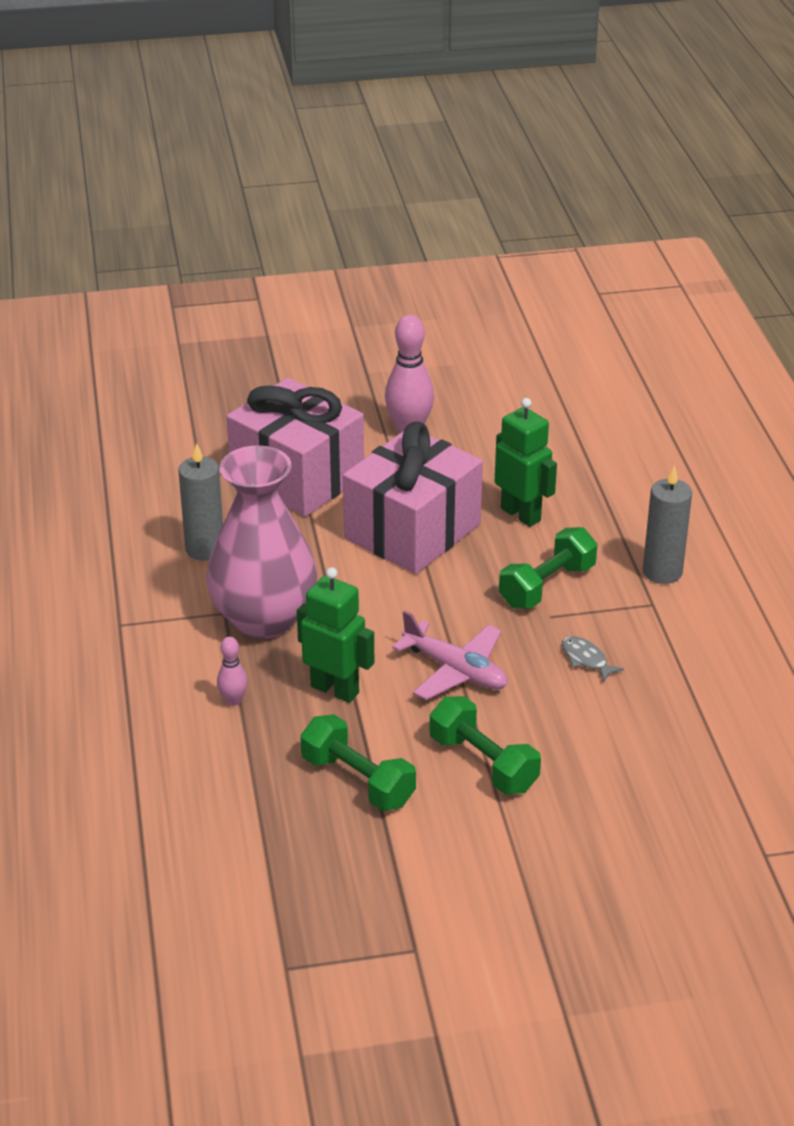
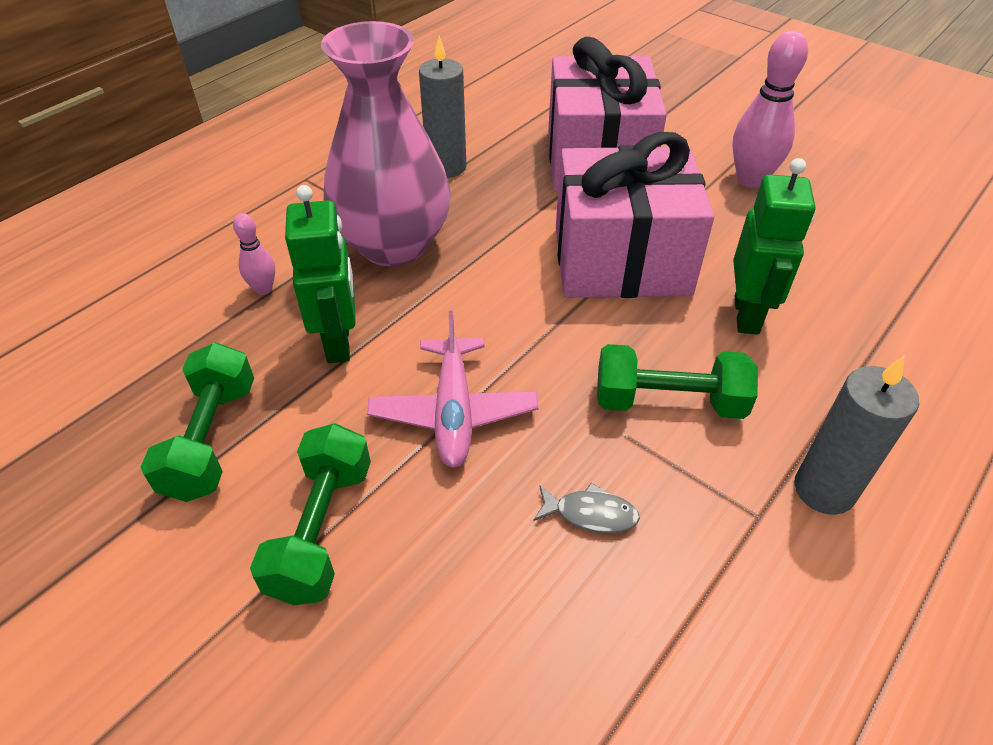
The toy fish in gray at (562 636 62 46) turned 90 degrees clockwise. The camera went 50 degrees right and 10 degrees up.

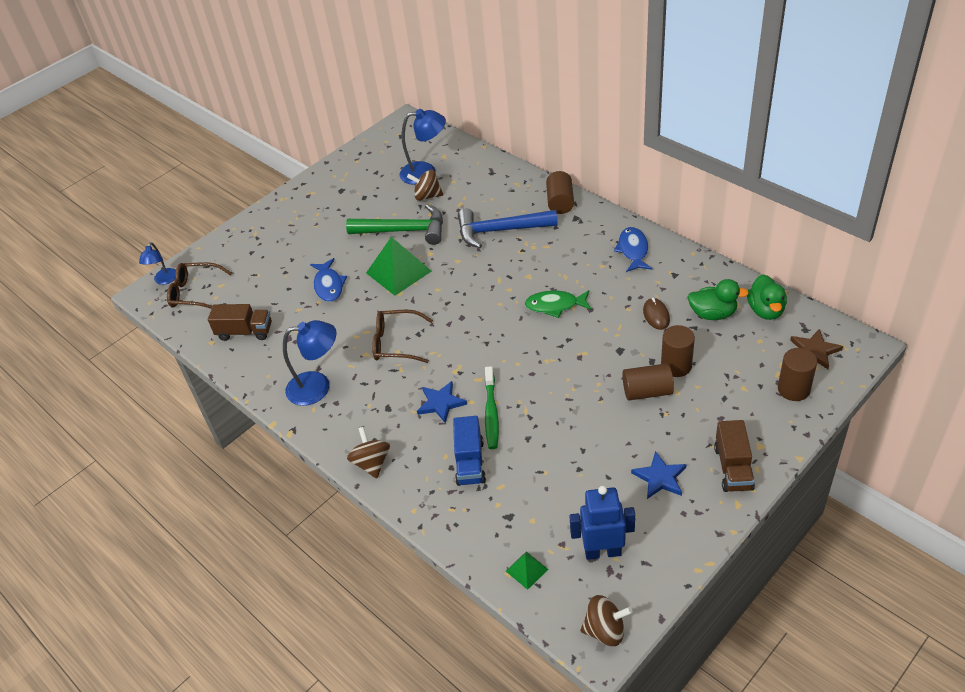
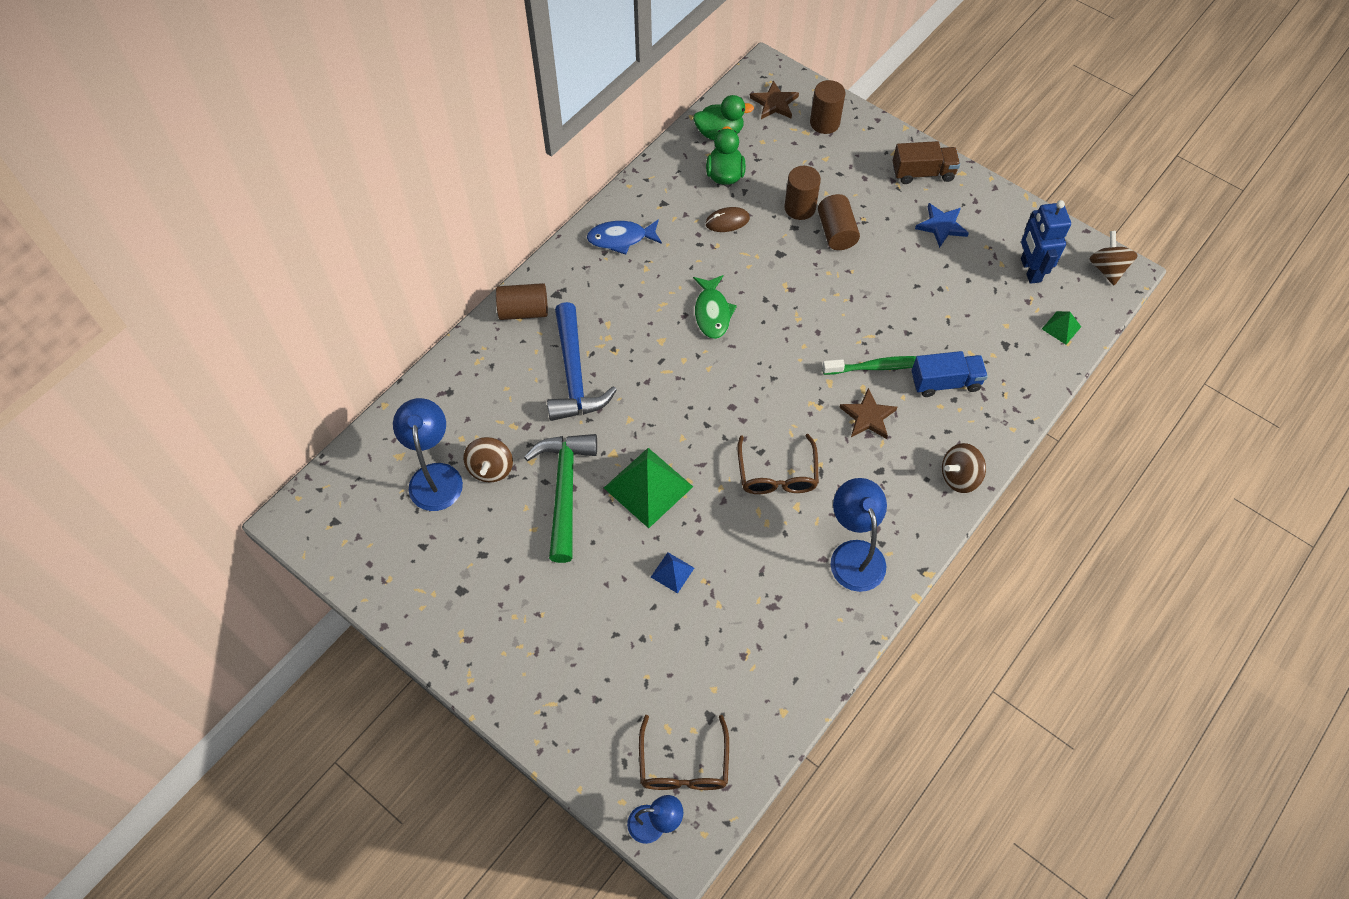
The toy truck in dark brown at (208 304 64 37) disappeared. The toy fish in cobalt at (310 258 37 44) was replaced by the pyramid in cobalt at (651 552 43 41). The star in cobalt at (417 381 50 42) became the star in dark brown at (839 388 59 51). The camera went 100 degrees left and 15 degrees up.

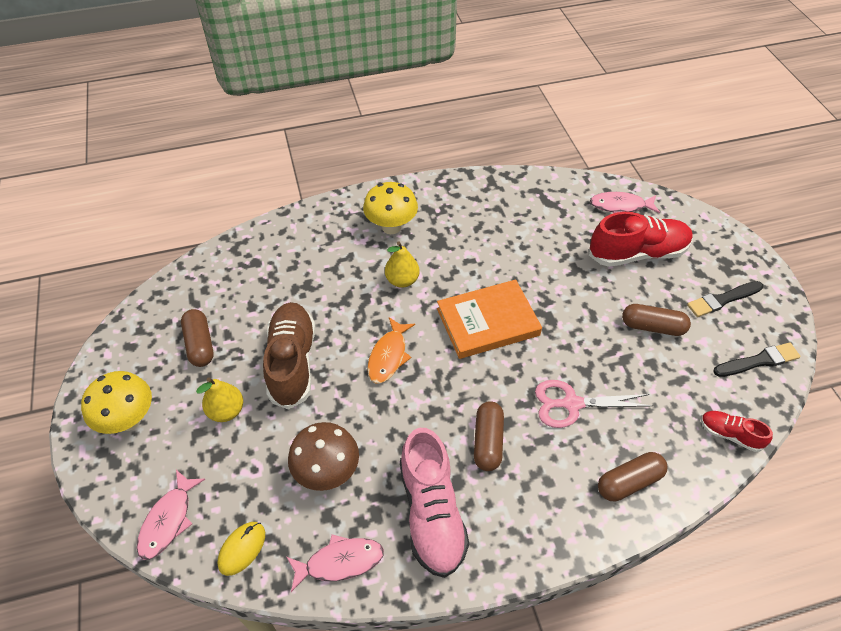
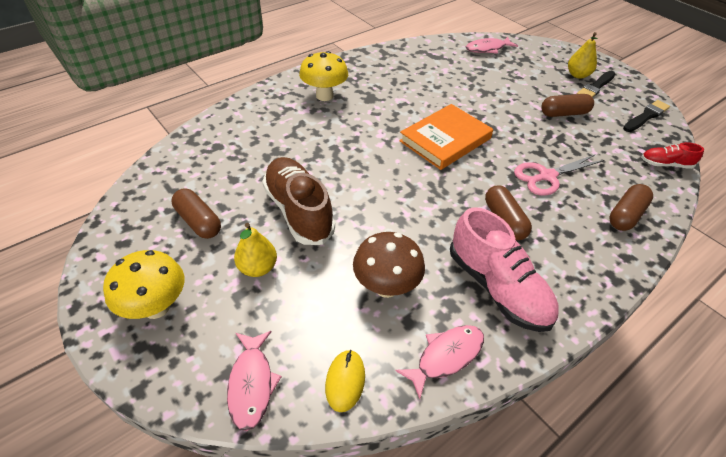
The toy fish in orange-coloured at (367 317 48 66) disappeared. The pear in bright yellow moved from (385 241 35 47) to (568 32 30 47). The lace-up shoe in red at (589 212 104 55) disappeared. The camera went 25 degrees left and 5 degrees down.

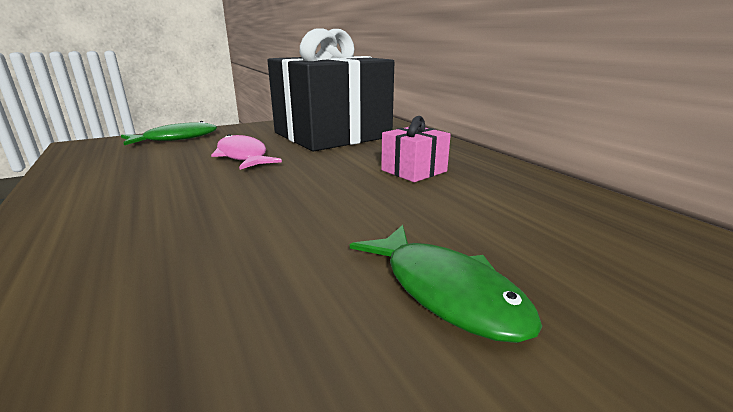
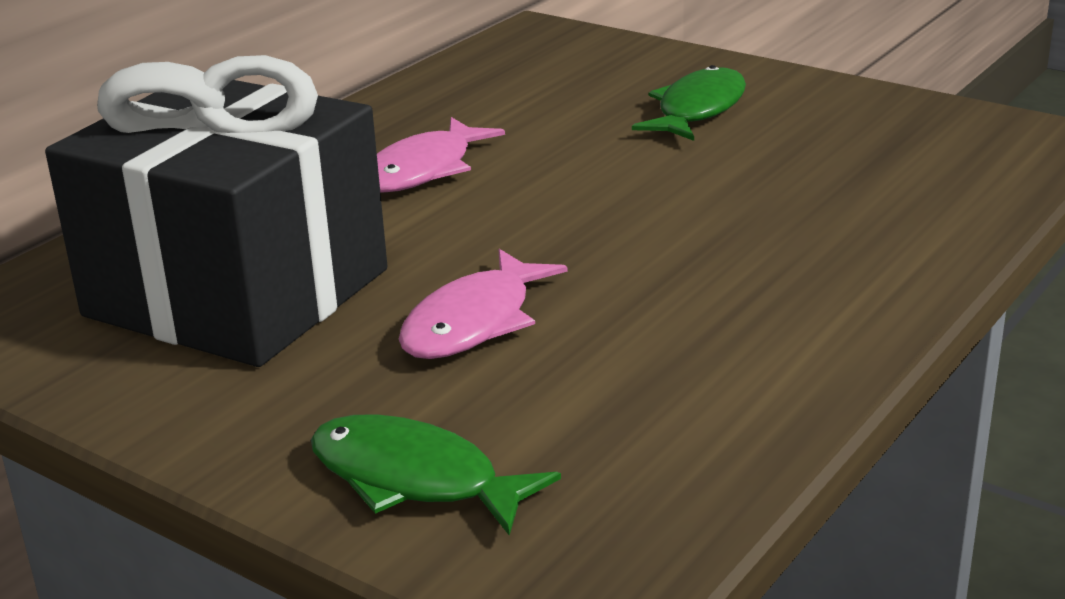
The present in rosy at (381 116 70 66) was replaced by the toy fish in rosy at (377 117 128 76). The camera went 115 degrees left and 5 degrees up.

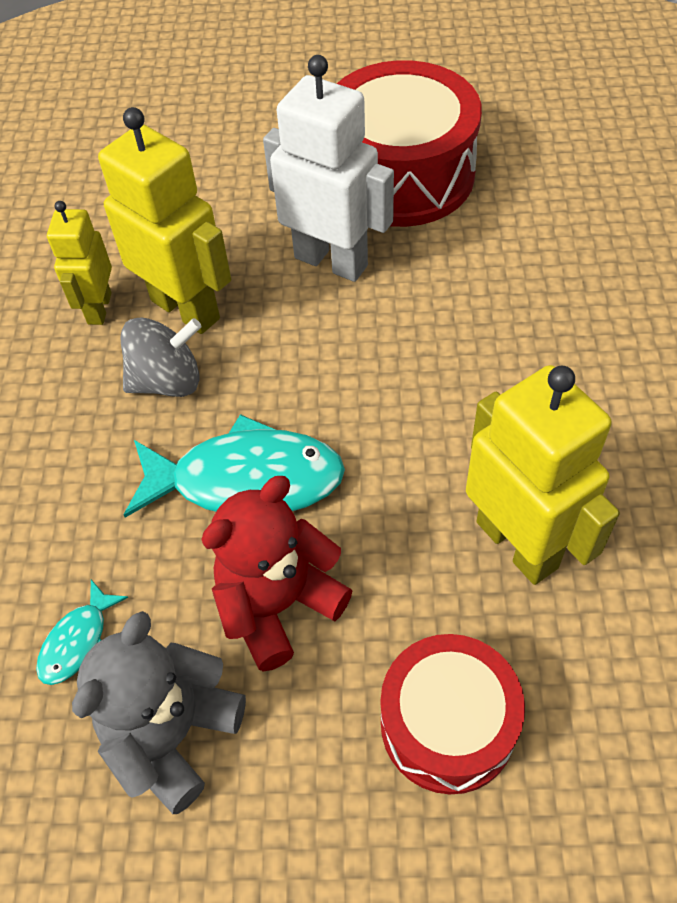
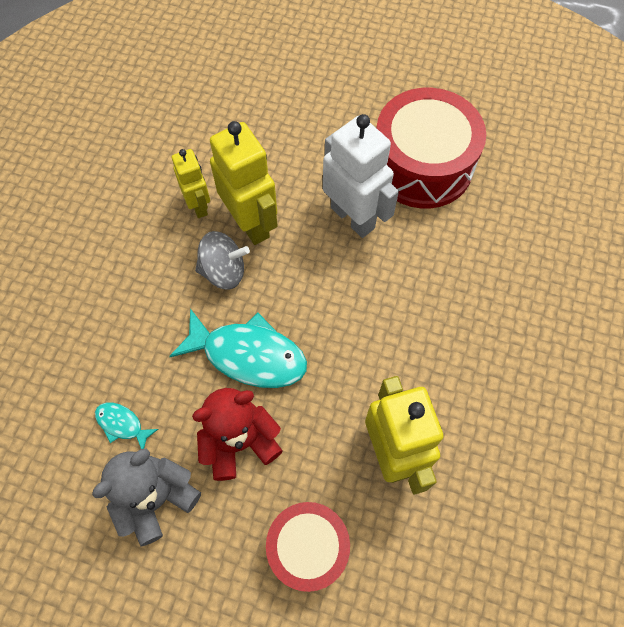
The toy fish in turquoise at (36 580 92 105) turned 75 degrees clockwise. The robot in bright yellow at (47 201 65 124) turned 135 degrees clockwise. The camera went 15 degrees right and 10 degrees up.

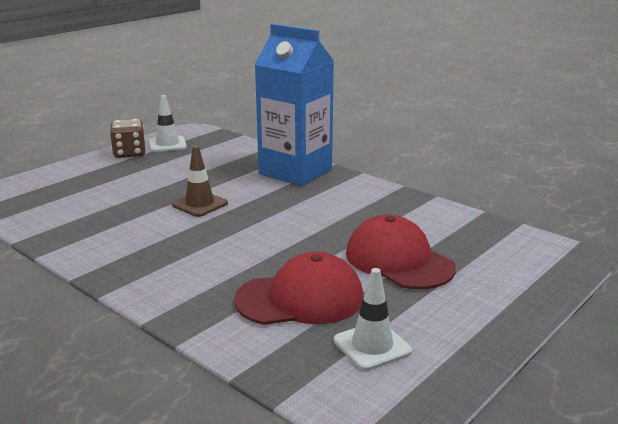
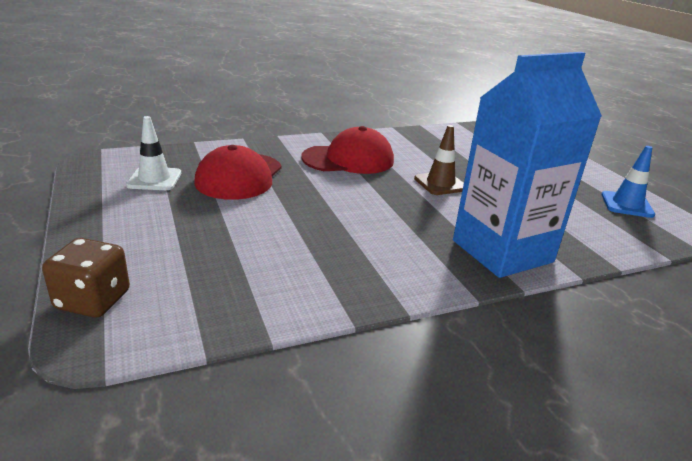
The dice in dark brown moved from (110 119 36 39) to (42 238 88 79). The road cone in snow-white at (149 95 38 57) became the road cone in cobalt at (601 146 54 72). The cap in red moved from (346 215 110 74) to (302 126 92 48). The camera went 115 degrees right and 5 degrees up.

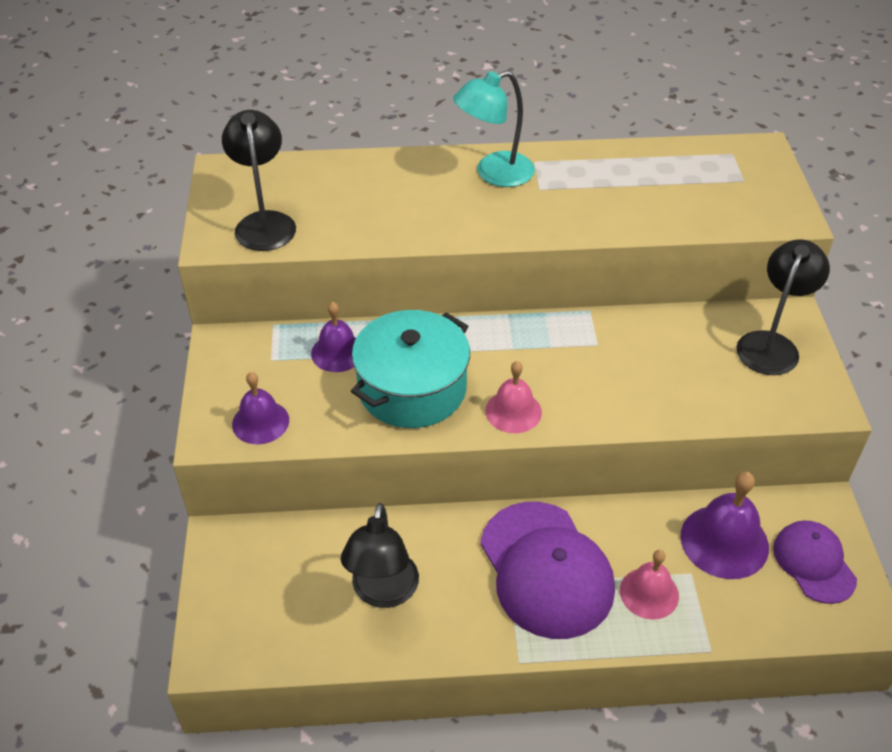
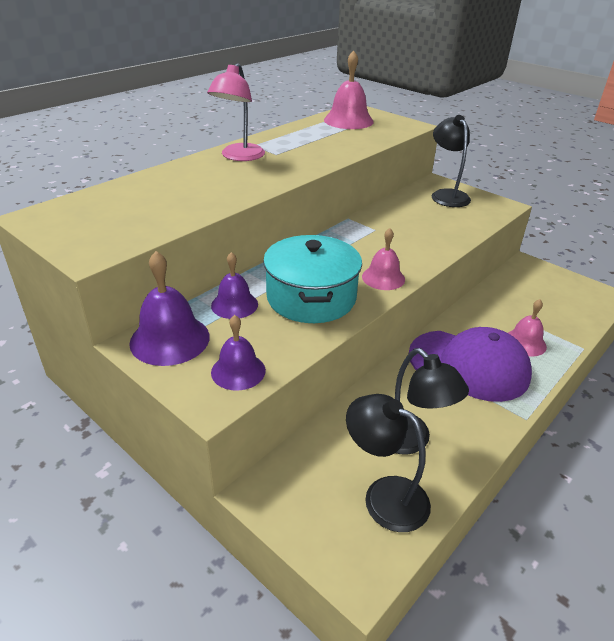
The desk lamp in jet-black moved from (222 110 74 141) to (346 394 85 138). The desk lamp in turquoise at (453 70 82 117) became the desk lamp in rosy at (207 63 58 98). The hand bell in violet moved from (680 472 89 107) to (129 251 81 115). The cap in violet at (773 520 84 84) disappeared. The hand bell in rosy at (324 50 50 79) appeared. The camera went 45 degrees left and 10 degrees down.

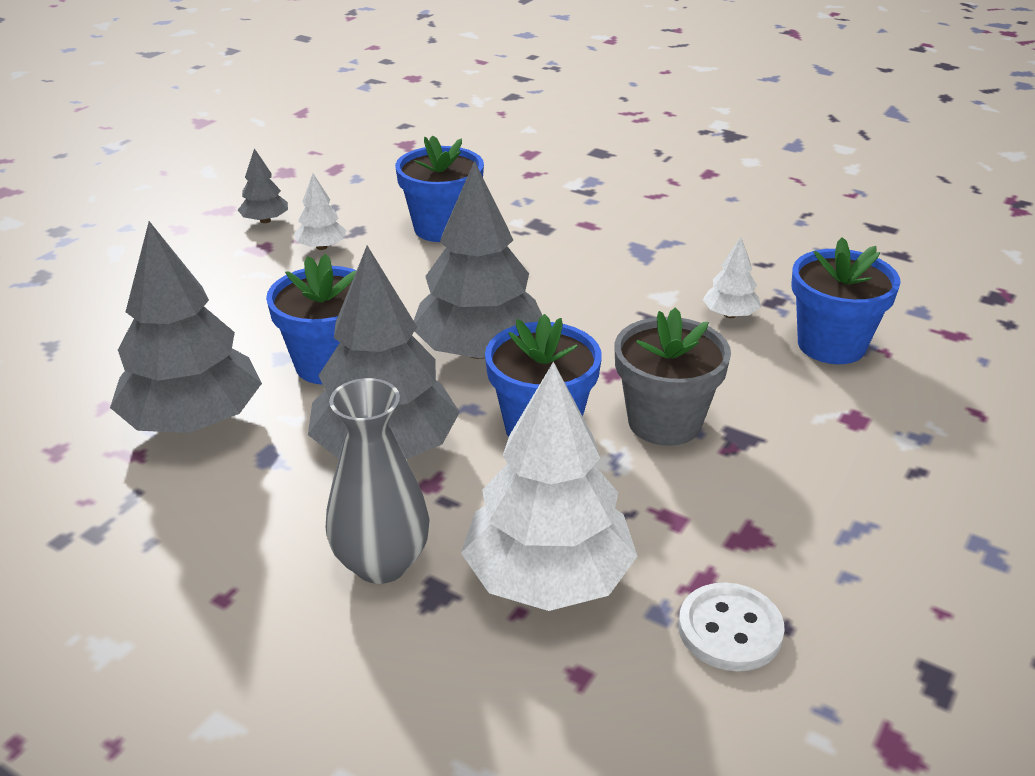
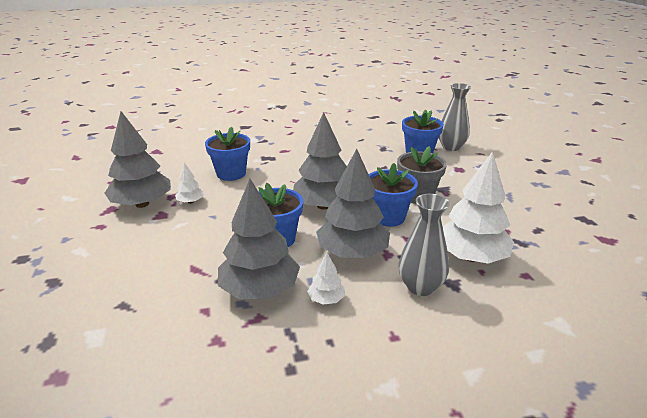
The tree in gray at (238 148 50 75) changed to 2.20 times the size. The button in snow-white at (678 582 107 89) disappeared. The tree in snow-white moved from (703 237 58 81) to (307 253 38 52). The flower vase in gray at (439 83 32 68) appeared. The camera went 45 degrees left and 5 degrees down.

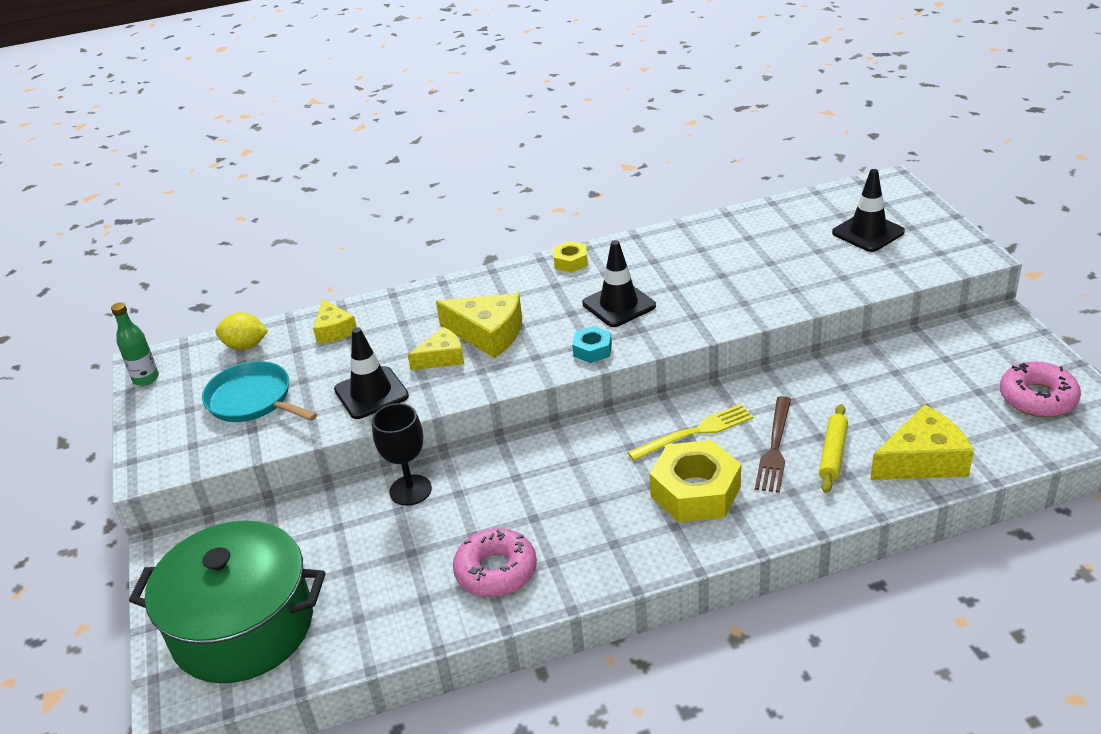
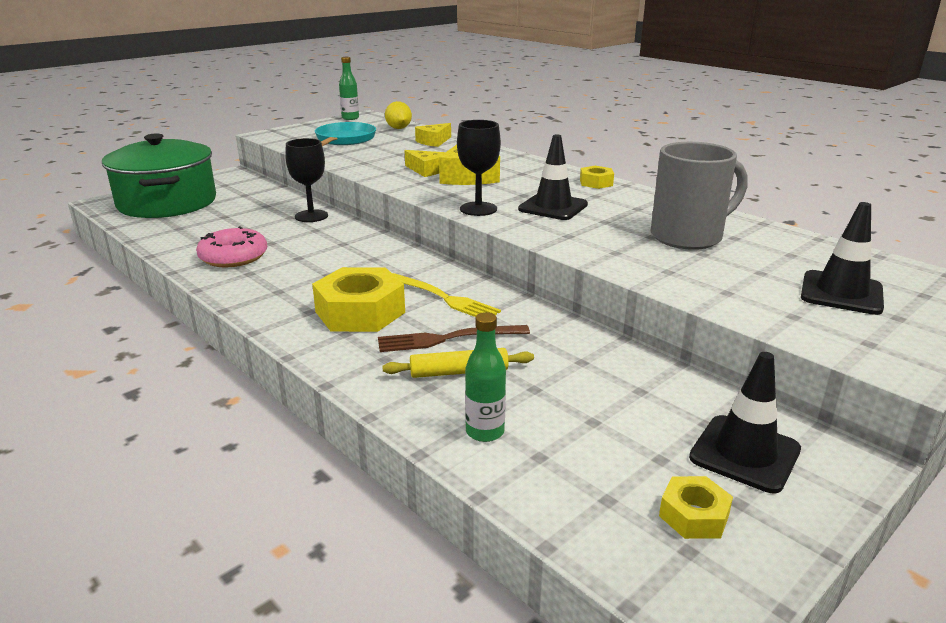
The road cone in jet-black moved from (334 327 75 92) to (689 352 112 141). The nut in turquoise at (572 326 40 37) was replaced by the wine glass in jet-black at (457 120 44 96). The piece of cheese in bright yellow at (870 405 104 75) was replaced by the flask in green at (465 312 41 130). The glazed donut in rosy at (1000 361 81 56) was replaced by the nut in bright yellow at (659 476 74 63). The coffee mug in gray at (651 142 97 108) appeared. The camera went 60 degrees right and 10 degrees down.

